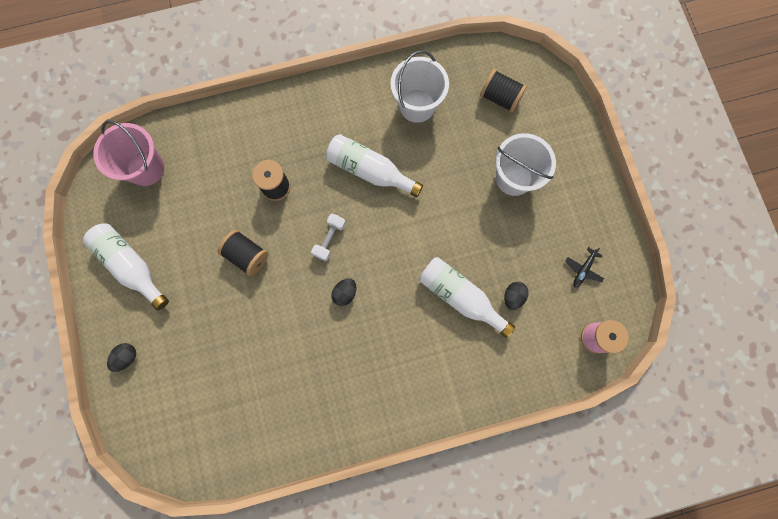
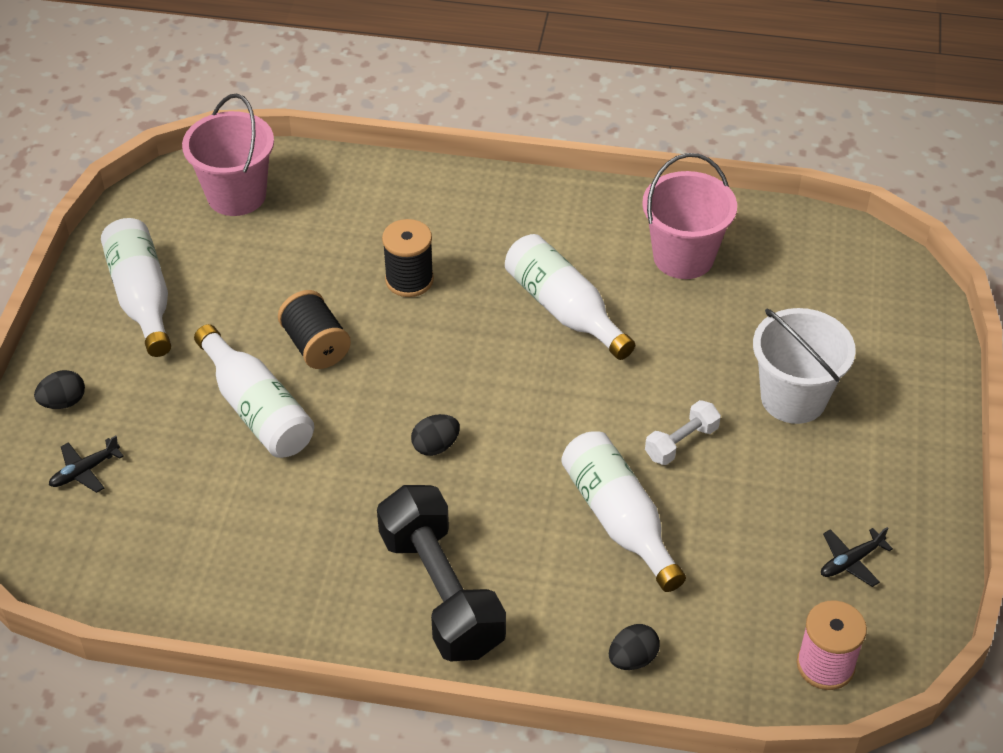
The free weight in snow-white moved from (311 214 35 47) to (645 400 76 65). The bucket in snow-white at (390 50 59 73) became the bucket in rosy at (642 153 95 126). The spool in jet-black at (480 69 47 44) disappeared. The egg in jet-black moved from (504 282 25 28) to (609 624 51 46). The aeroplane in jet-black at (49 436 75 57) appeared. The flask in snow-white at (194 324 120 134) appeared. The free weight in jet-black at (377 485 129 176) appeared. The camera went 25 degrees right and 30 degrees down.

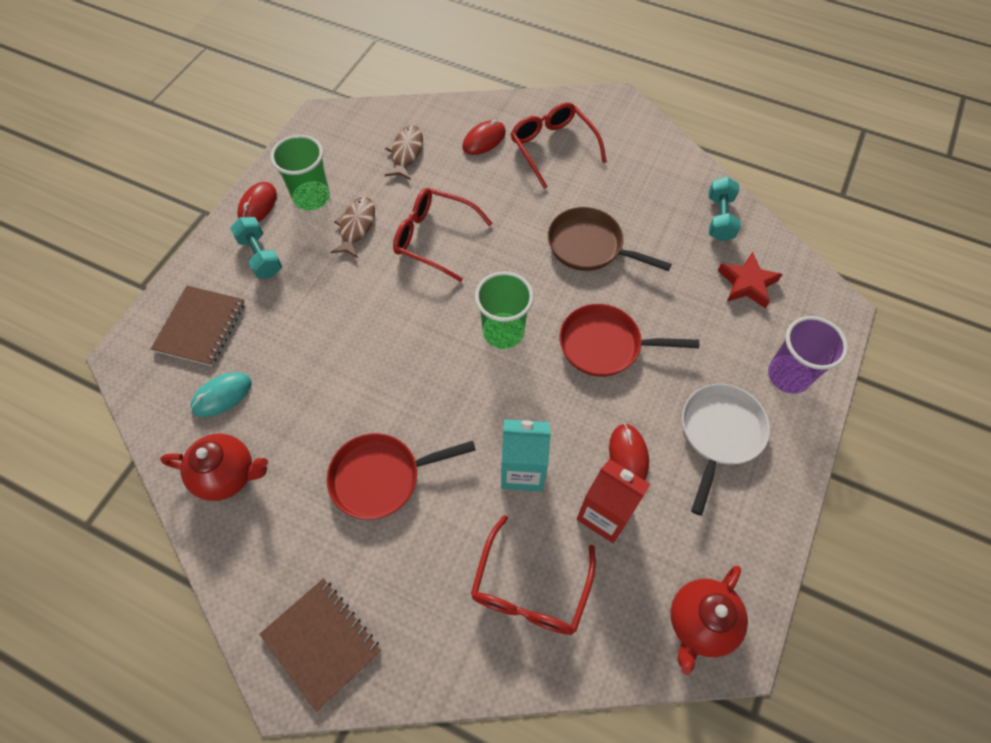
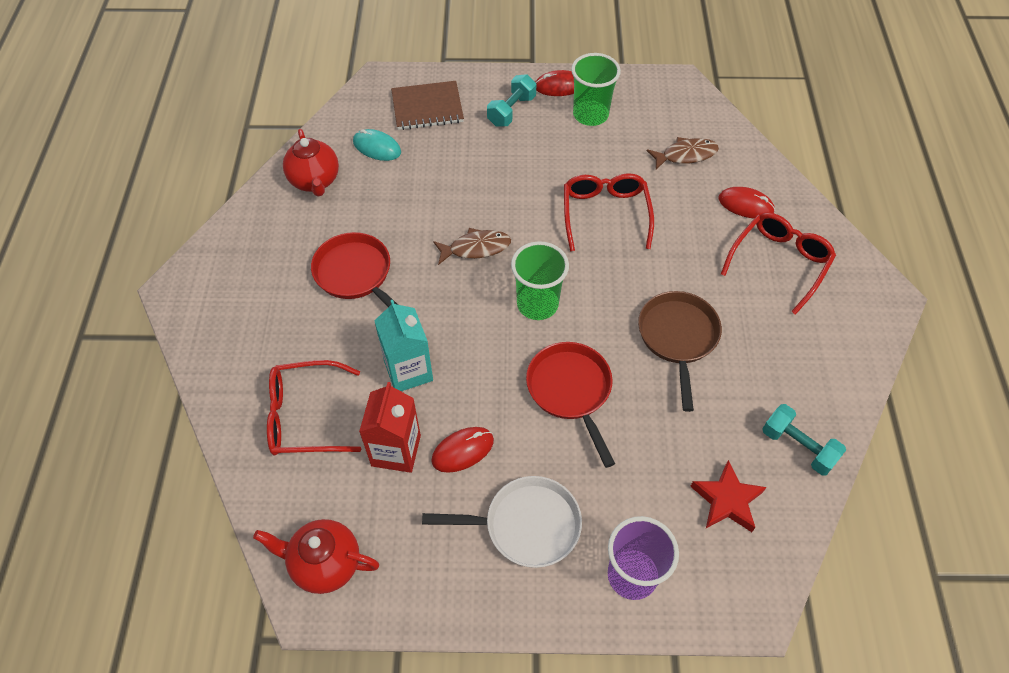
The notepad in dark brown at (259 579 122 133) disappeared. The toy fish in dark brown moved from (331 197 44 61) to (433 228 78 37). The free weight in turquoise at (709 177 32 64) turned 60 degrees clockwise. The camera went 65 degrees right and 5 degrees down.

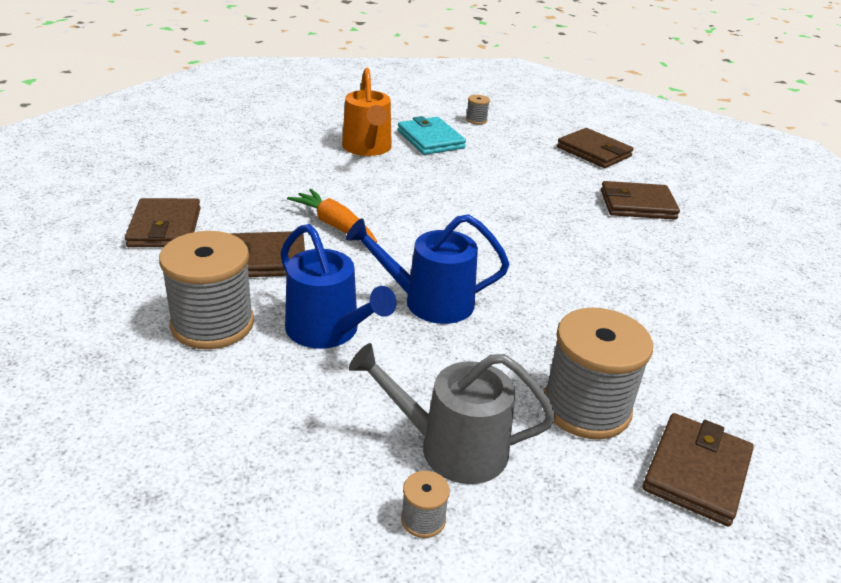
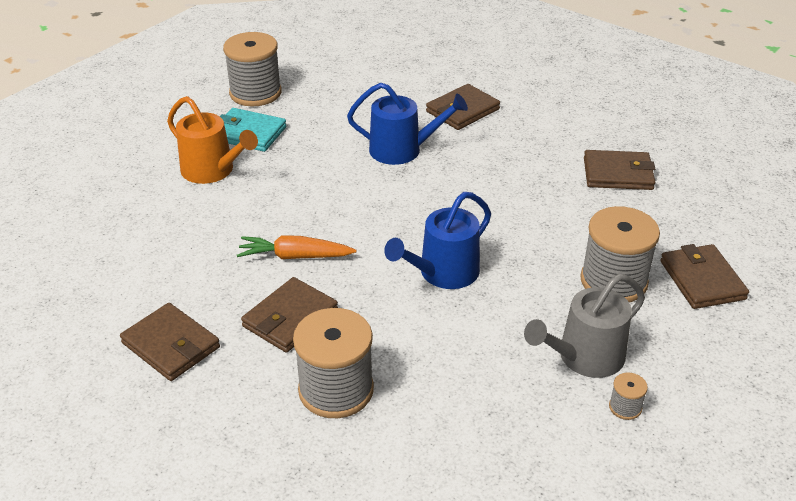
The watering pot in cobalt moved from (280 224 117 125) to (347 83 121 82). The spool in gray at (466 95 24 29) changed to 2.34 times the size. The billfold in dark brown moved from (557 128 77 40) to (584 150 71 40). The camera went 40 degrees left and 5 degrees up.

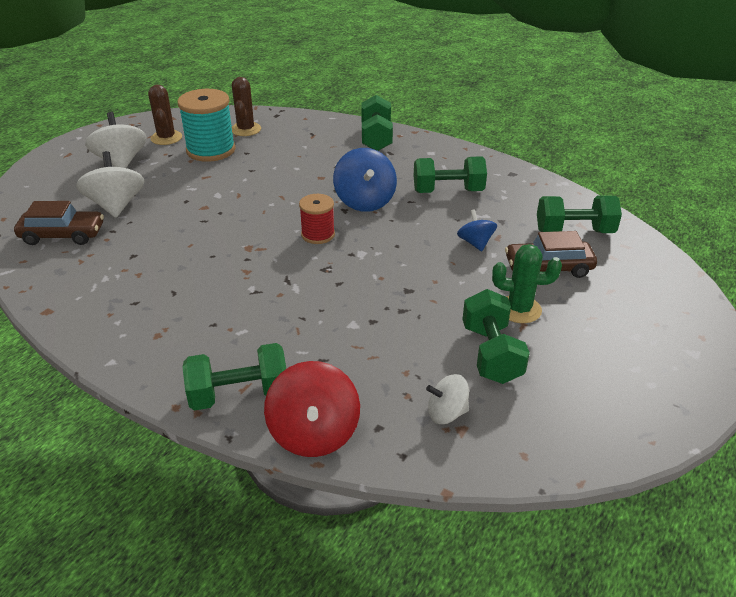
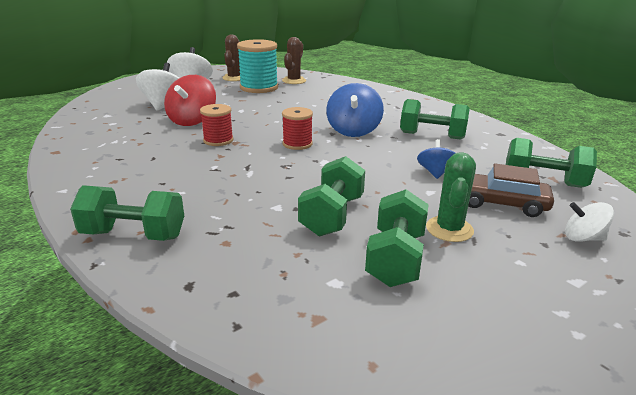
The automobile in dark brown at (14 201 90 44) disappeared. The toy top in red moved from (264 361 96 96) to (164 75 52 51). The free weight in green moved from (361 95 32 56) to (298 156 67 81). The toy top in snow-white moved from (426 374 43 50) to (565 202 49 40). The saguaro cactus in green at (492 244 70 79) turned 75 degrees clockwise. The spool in red at (200 104 34 42) appeared. The camera went 20 degrees right and 10 degrees down.

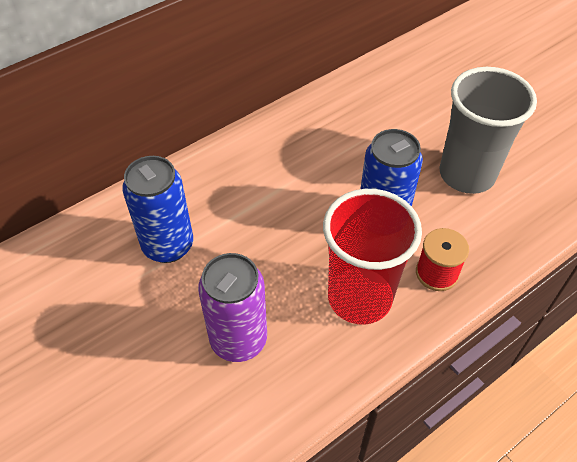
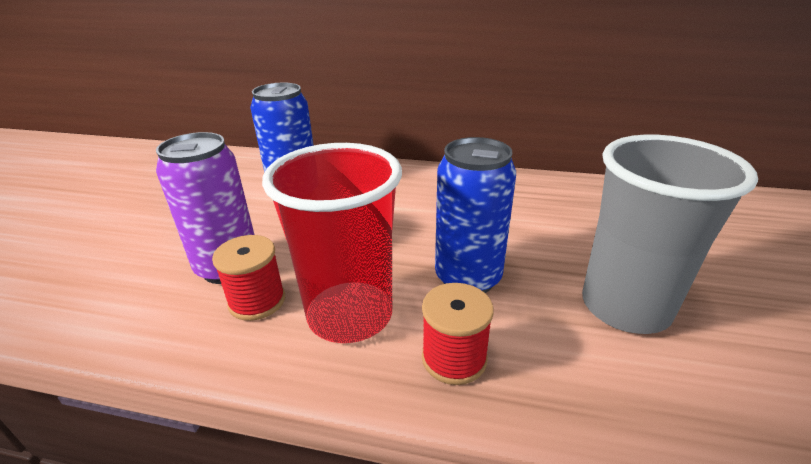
The spool in red at (212 235 73 86) appeared. The camera went 50 degrees right and 20 degrees down.

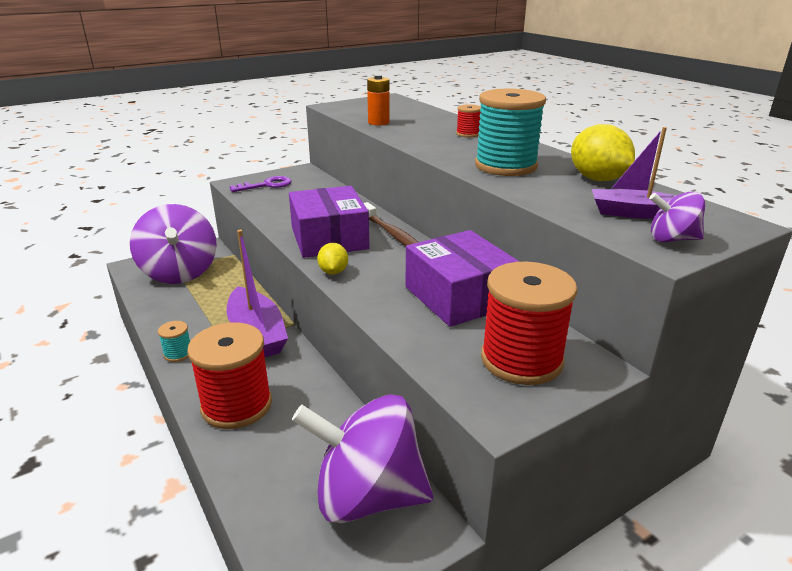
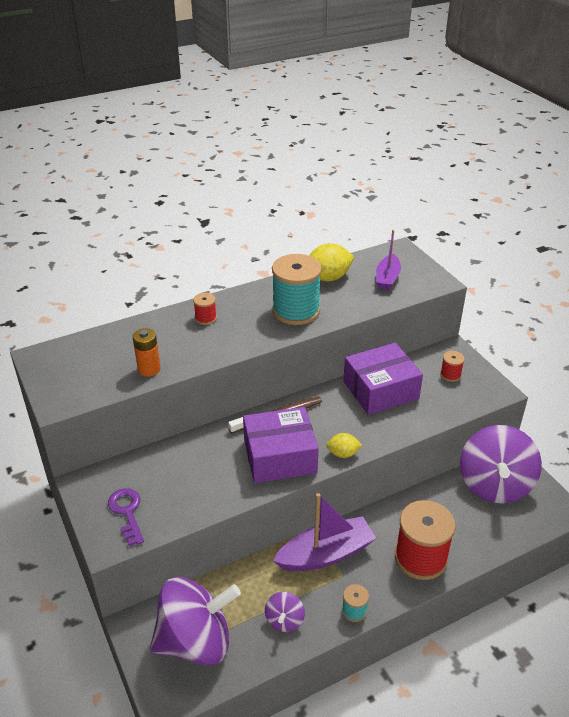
The spool in red at (481 262 96 123) changed to 0.45 times the size. The toy top in violet moved from (649 192 56 50) to (265 592 40 40). The camera went 85 degrees left and 10 degrees up.

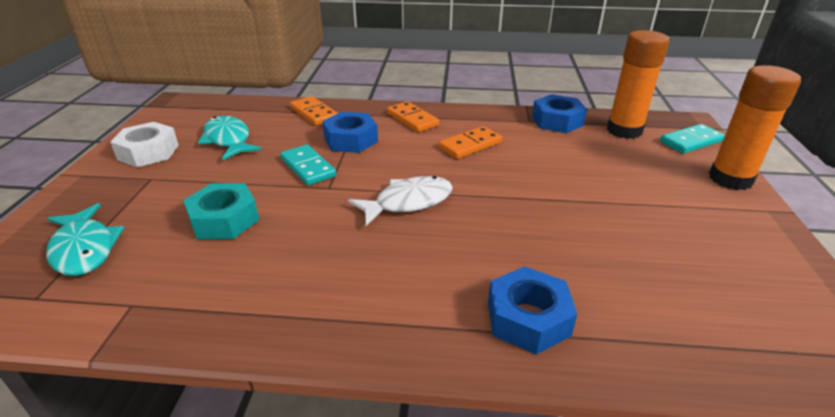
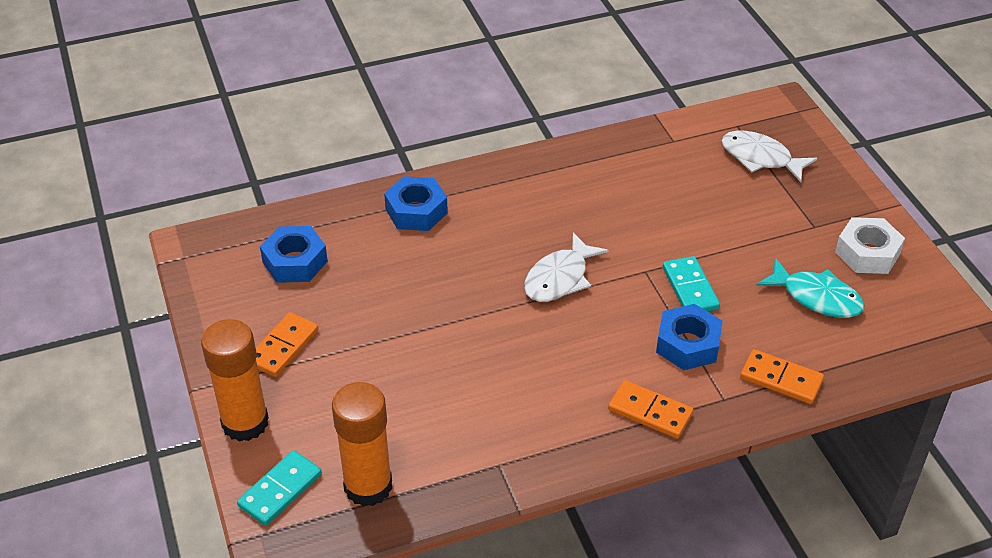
The toy fish in turquoise at (46 203 78 73) became the toy fish in snow-white at (722 131 95 51). The nut in turquoise at (183 183 76 56) disappeared. The domino in turquoise at (280 144 56 41) turned 45 degrees clockwise. The domino in orange-coloured moved from (439 126 63 33) to (256 312 62 65). The nut in cobalt moved from (532 94 55 39) to (260 226 68 57). The camera went 155 degrees right and 10 degrees up.

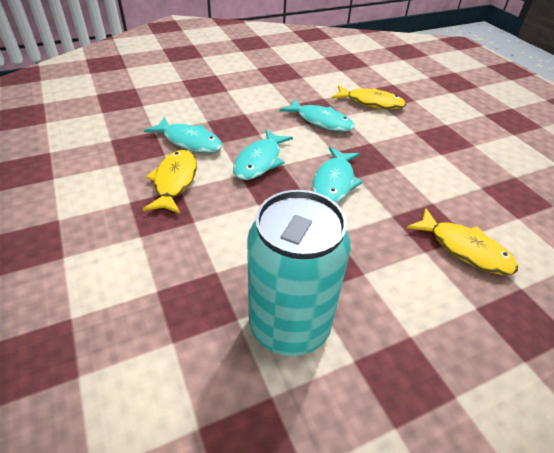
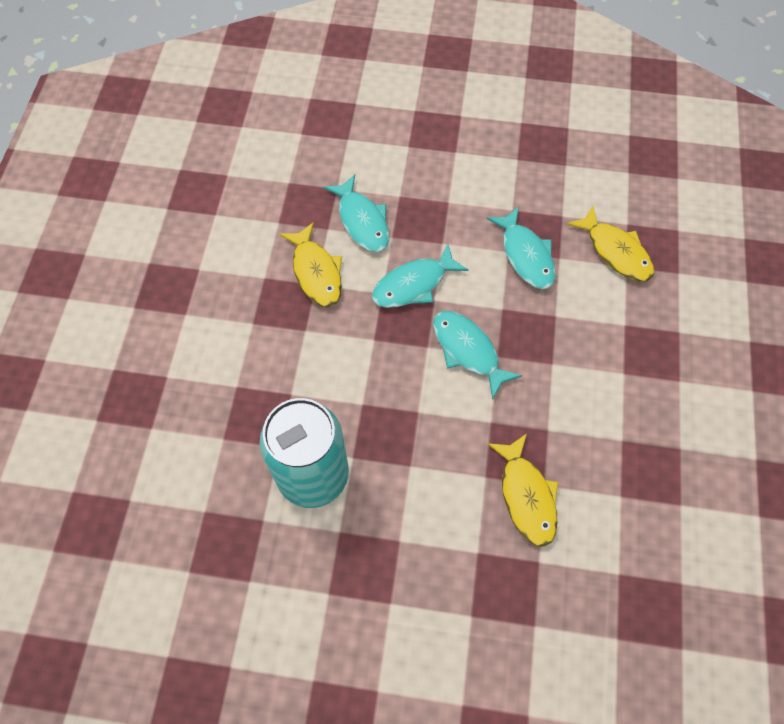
The toy fish in bright yellow at (143 150 54 64) turned 120 degrees clockwise. The toy fish in turquoise at (312 147 51 56) turned 90 degrees clockwise. The camera went 35 degrees right and 20 degrees up.

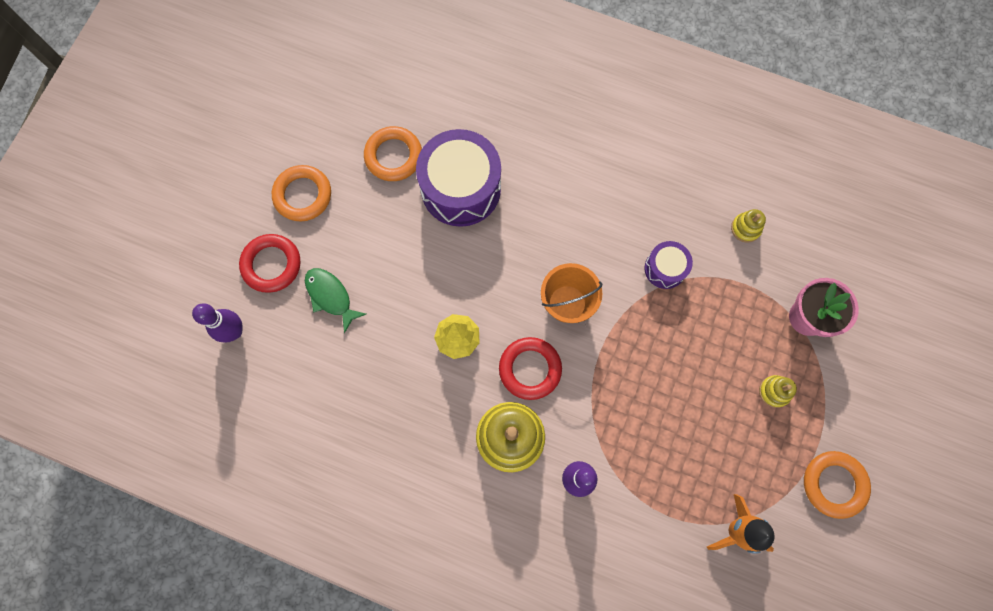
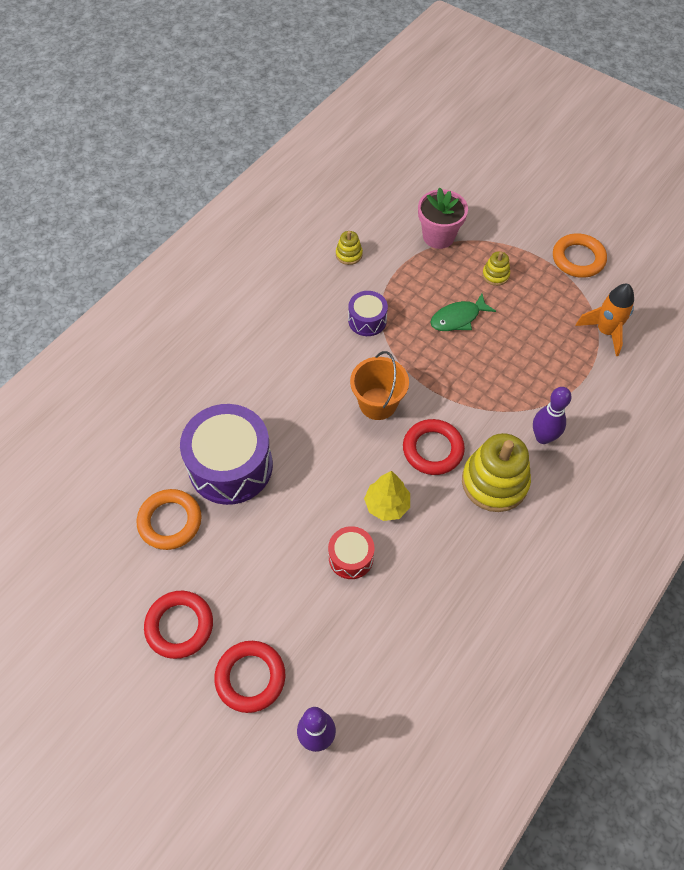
The torus in orange-coloured at (272 165 59 56) became the torus in red at (144 591 69 68). The toy fish in green moved from (305 268 61 65) to (430 293 66 38). The drum in red at (328 526 46 53) appeared. The camera went 75 degrees left and 15 degrees down.

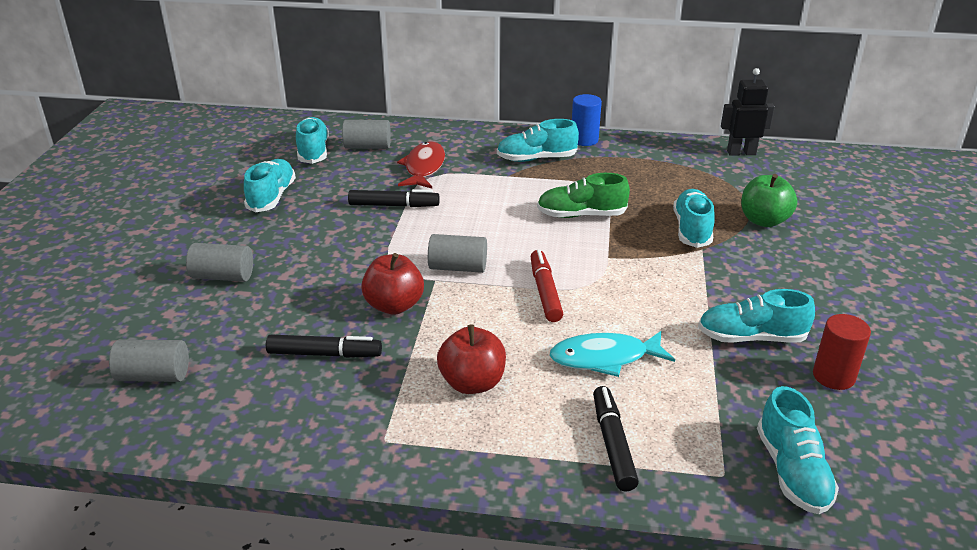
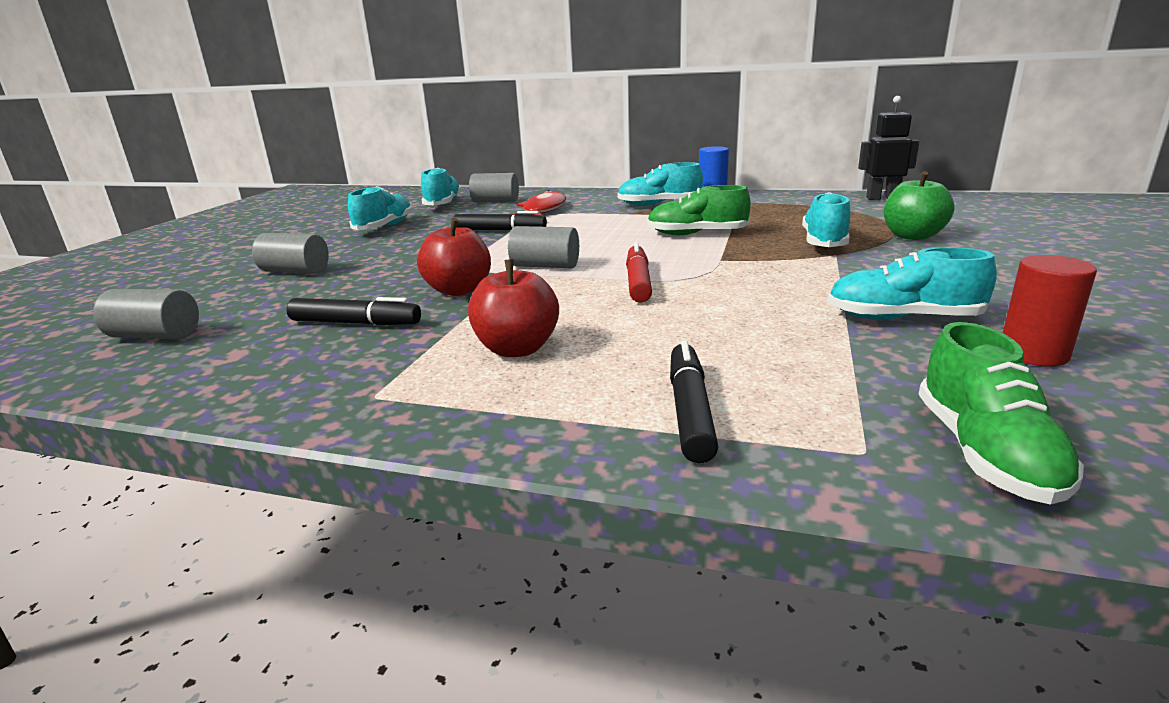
The toy fish in turquoise at (549 331 126 46) disappeared. The lace-up shoe in turquoise at (757 386 82 128) became the lace-up shoe in green at (919 322 165 183). The camera went 10 degrees right and 10 degrees down.

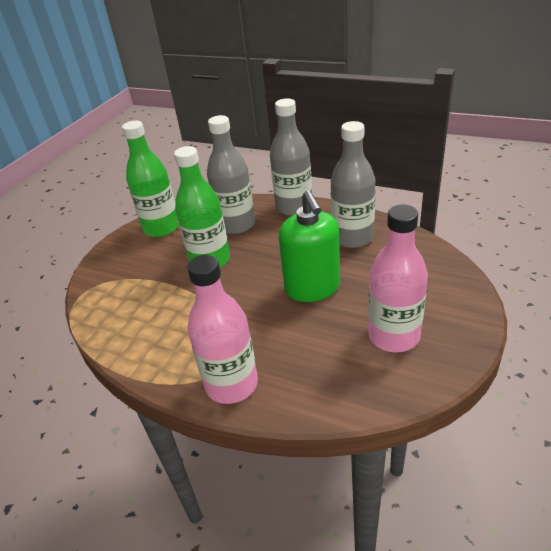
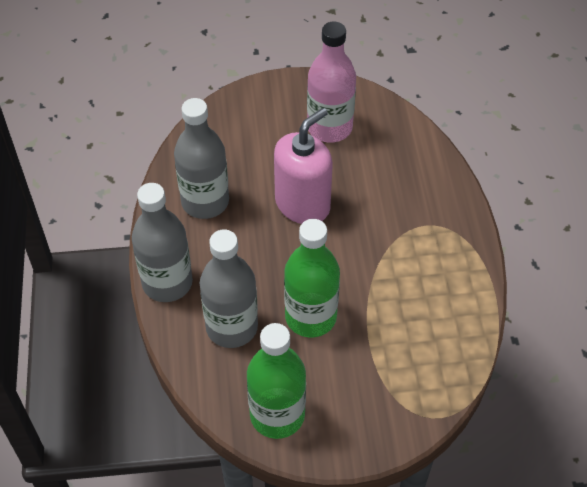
The flask in rosy at (187 255 71 149) disappeared. The soap dispenser in green at (278 190 62 112) became the soap dispenser in rosy at (274 108 59 116). The camera went 125 degrees left and 15 degrees up.

